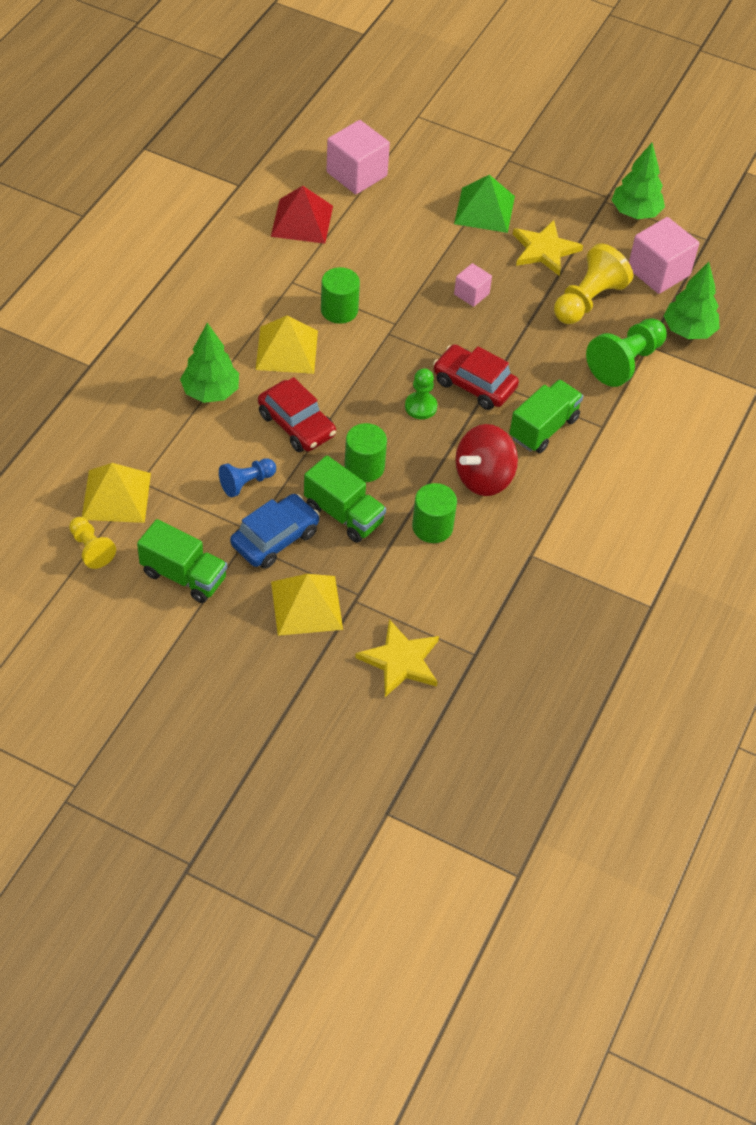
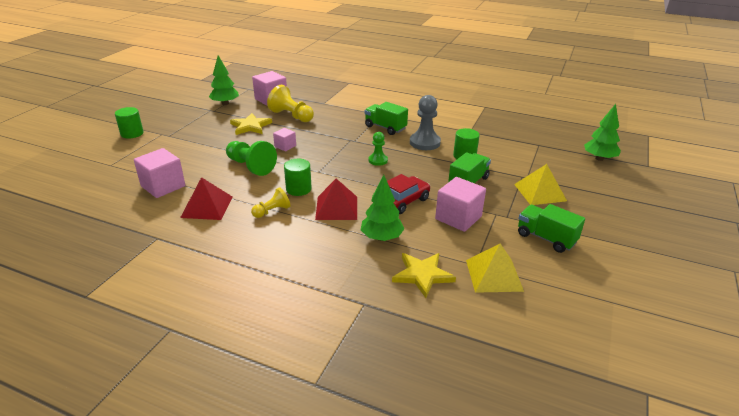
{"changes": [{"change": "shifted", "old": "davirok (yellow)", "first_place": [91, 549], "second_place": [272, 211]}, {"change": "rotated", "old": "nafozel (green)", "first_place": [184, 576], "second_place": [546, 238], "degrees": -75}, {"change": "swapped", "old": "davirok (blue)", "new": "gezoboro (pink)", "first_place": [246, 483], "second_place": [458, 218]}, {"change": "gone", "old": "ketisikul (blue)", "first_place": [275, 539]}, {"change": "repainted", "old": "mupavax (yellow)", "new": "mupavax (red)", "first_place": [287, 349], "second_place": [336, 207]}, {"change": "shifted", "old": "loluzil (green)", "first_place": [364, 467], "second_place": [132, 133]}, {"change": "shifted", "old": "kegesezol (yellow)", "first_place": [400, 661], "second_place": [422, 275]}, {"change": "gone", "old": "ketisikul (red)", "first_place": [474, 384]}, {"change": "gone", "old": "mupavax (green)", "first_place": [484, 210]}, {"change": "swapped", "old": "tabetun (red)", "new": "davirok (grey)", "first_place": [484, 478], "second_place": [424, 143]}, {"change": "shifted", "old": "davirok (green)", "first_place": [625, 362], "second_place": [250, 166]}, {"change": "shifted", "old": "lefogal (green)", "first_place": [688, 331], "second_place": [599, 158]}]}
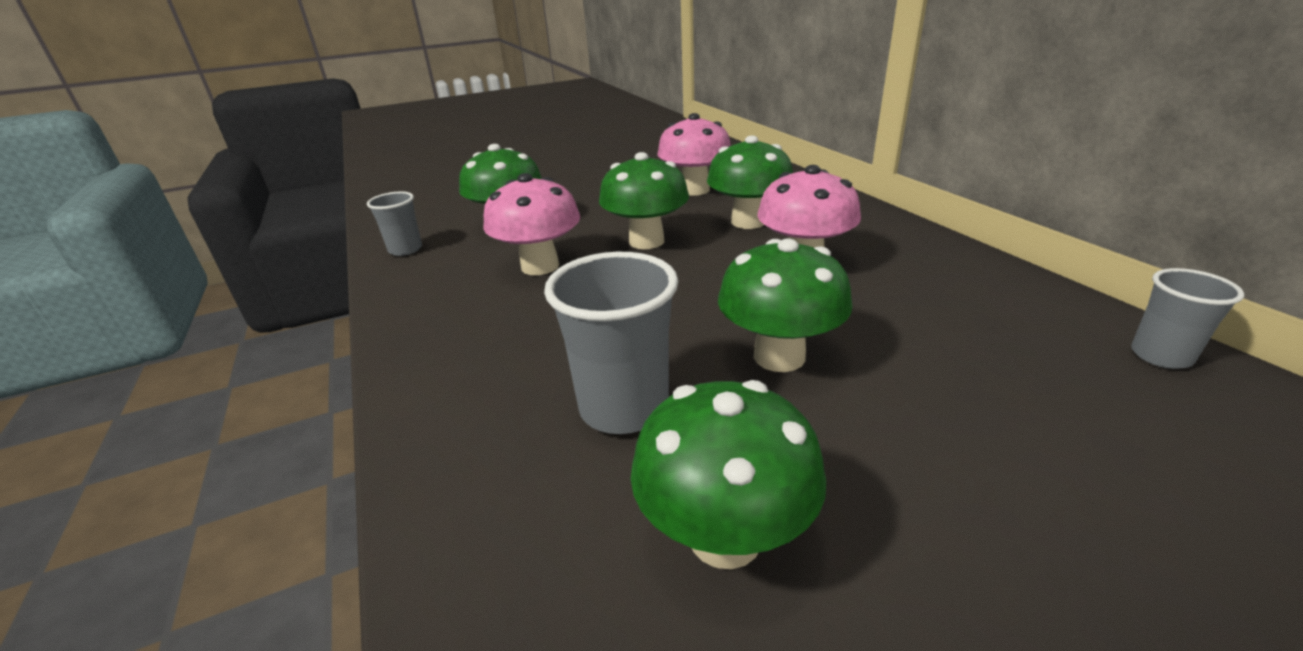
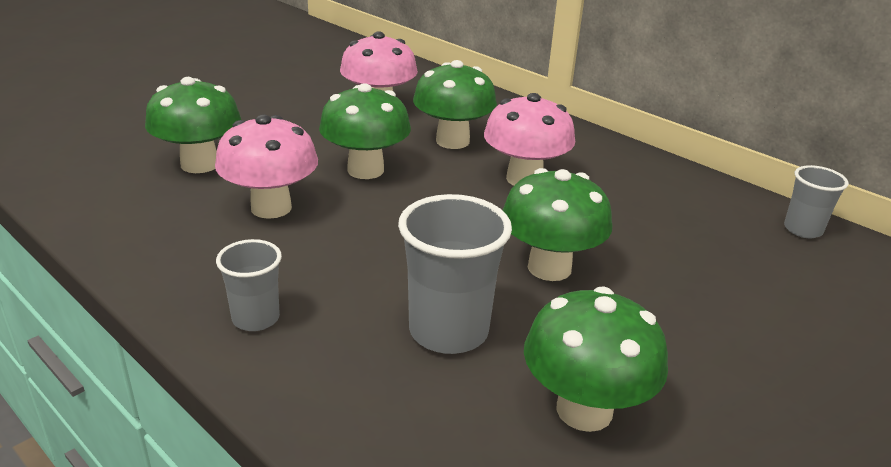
{"changes": [{"change": "shifted", "old": "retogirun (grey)", "first_place": [405, 249], "second_place": [256, 318]}]}
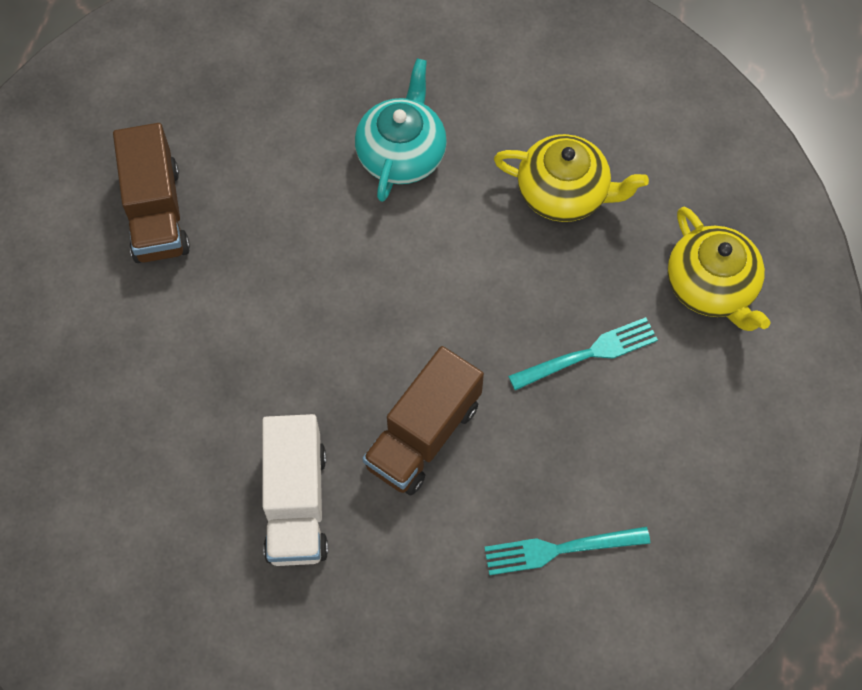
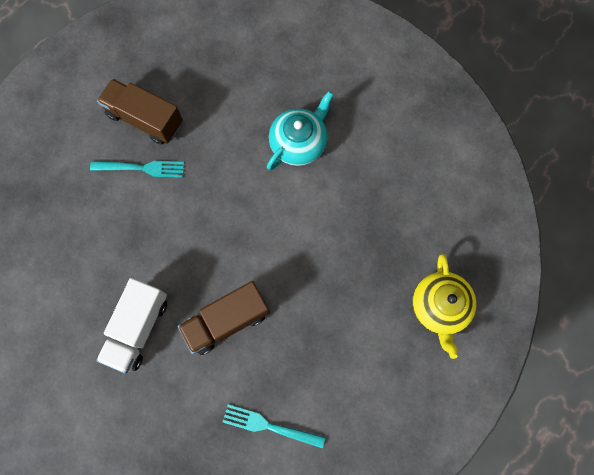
{"changes": [{"change": "rotated", "old": "nafozel (brown)", "first_place": [156, 212], "second_place": [145, 119], "degrees": 105}, {"change": "gone", "old": "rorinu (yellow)", "first_place": [564, 193]}, {"change": "shifted", "old": "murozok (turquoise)", "first_place": [589, 353], "second_place": [142, 168]}]}
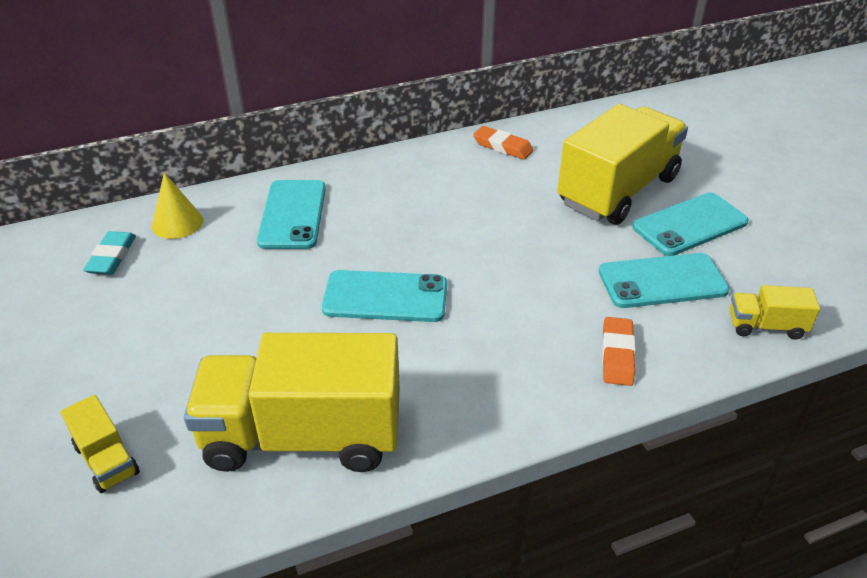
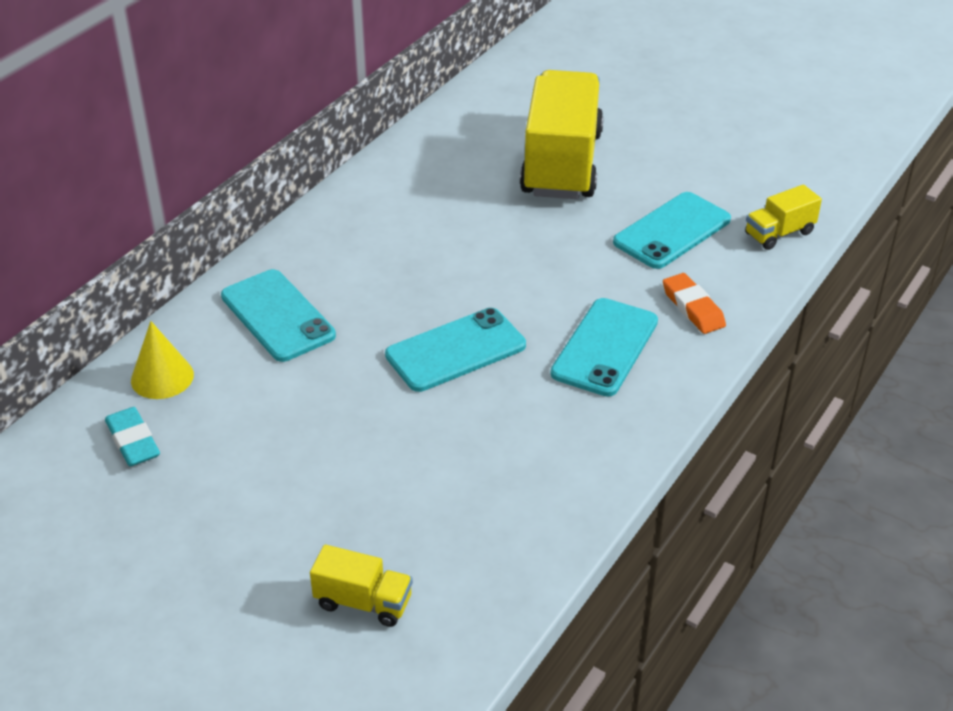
{"changes": [{"change": "gone", "old": "nafozel (yellow)", "first_place": [303, 436]}, {"change": "gone", "old": "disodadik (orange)", "first_place": [502, 147]}, {"change": "shifted", "old": "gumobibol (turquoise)", "first_place": [690, 225], "second_place": [605, 347]}]}
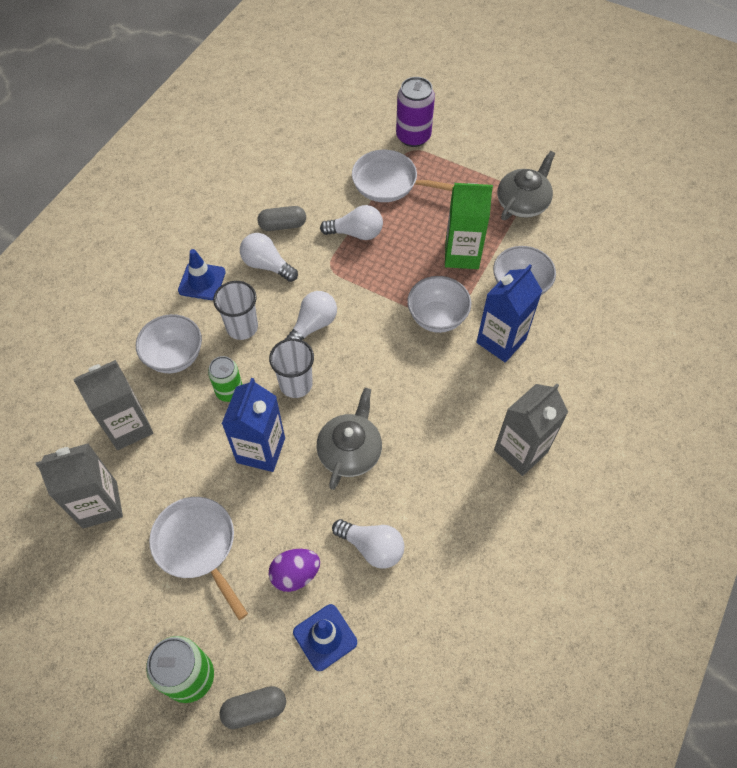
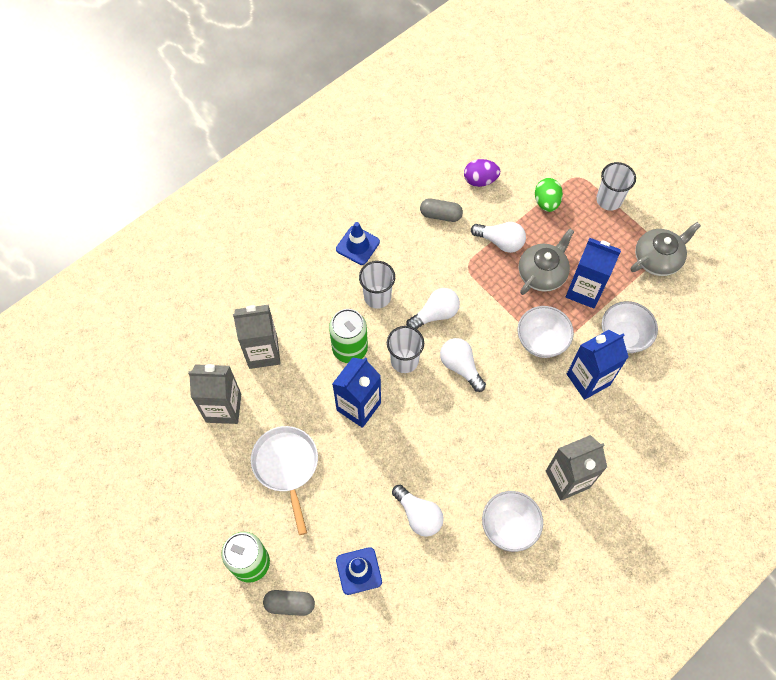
{"changes": [{"change": "shifted", "old": "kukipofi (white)", "first_place": [175, 357], "second_place": [509, 526]}, {"change": "scaled", "old": "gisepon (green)", "first_place": [229, 391], "second_place": [350, 349], "factor": 1.5}, {"change": "shifted", "old": "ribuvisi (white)", "first_place": [267, 265], "second_place": [460, 367]}, {"change": "shifted", "old": "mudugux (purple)", "first_place": [295, 574], "second_place": [480, 180]}, {"change": "shifted", "old": "rorinu (grey)", "first_place": [350, 451], "second_place": [542, 273]}, {"change": "swapped", "old": "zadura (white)", "new": "mudugux (green)", "first_place": [389, 182], "second_place": [546, 202]}, {"change": "gone", "old": "gisepon (purple)", "first_place": [413, 137]}, {"change": "repainted", "old": "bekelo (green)", "new": "bekelo (blue)", "first_place": [462, 255], "second_place": [584, 290]}, {"change": "new", "new": "retogirun (white)", "second_place": [609, 200]}]}
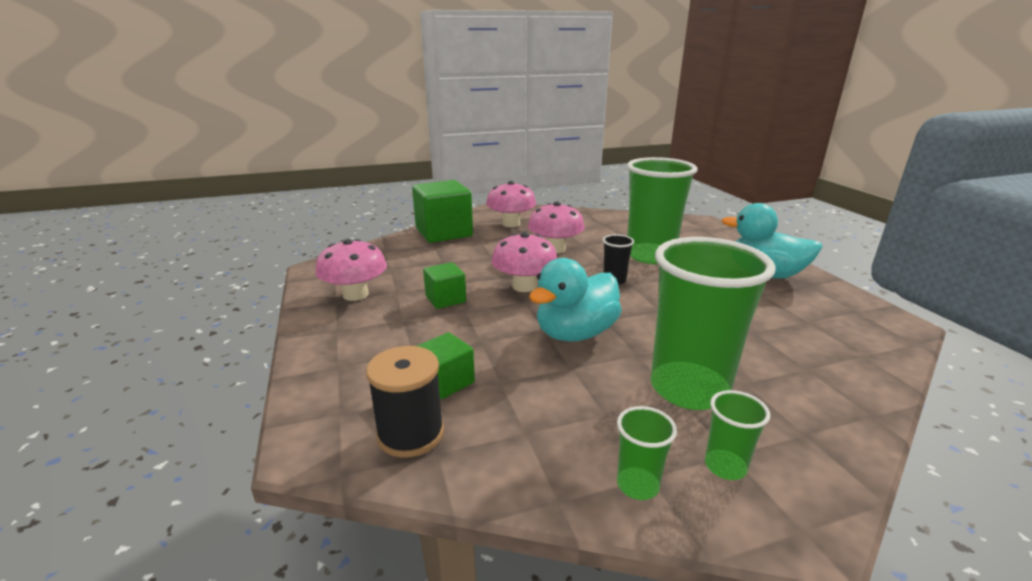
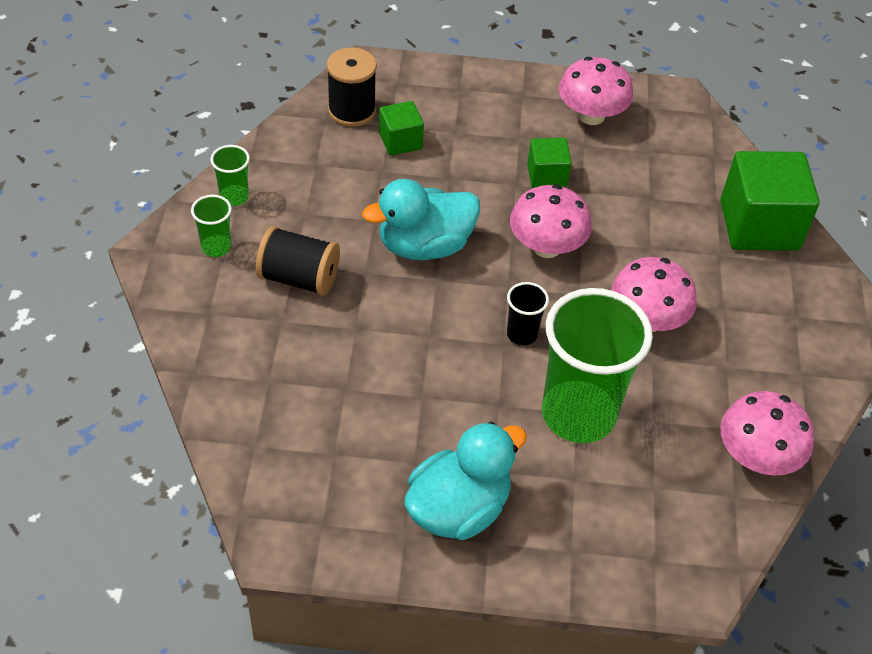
{"changes": [{"change": "shifted", "old": "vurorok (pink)", "first_place": [511, 224], "second_place": [756, 456]}, {"change": "rotated", "old": "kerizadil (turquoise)", "first_place": [575, 333], "second_place": [424, 246], "degrees": -90}, {"change": "swapped", "old": "retogirun (green)", "new": "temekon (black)", "first_place": [689, 389], "second_place": [299, 278]}]}
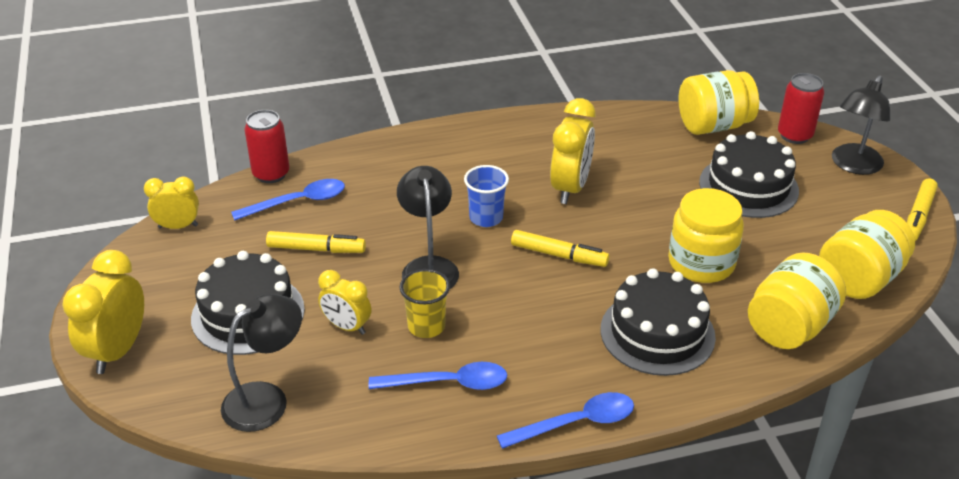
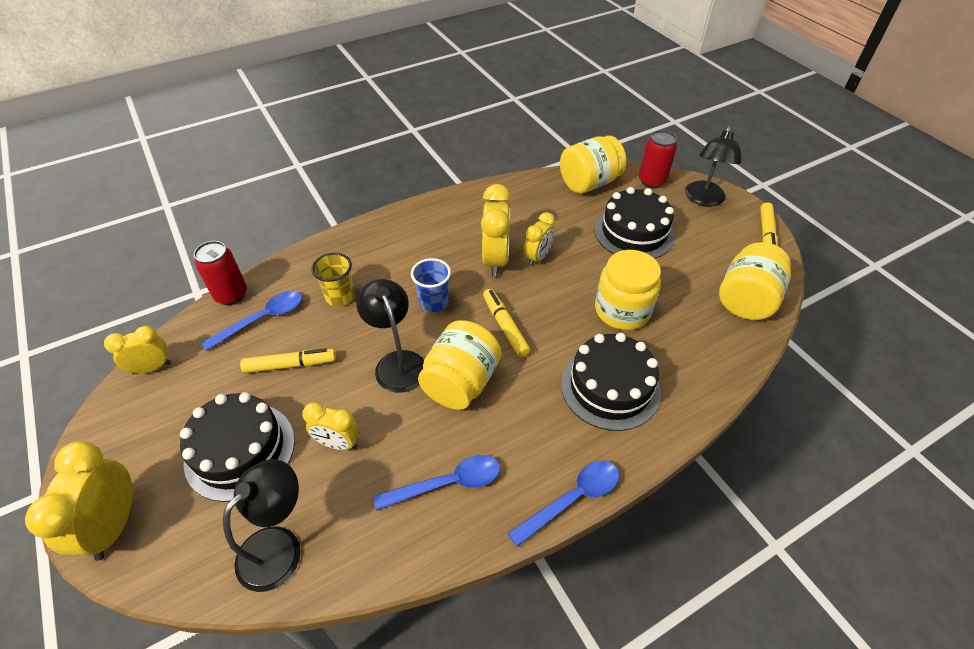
{"changes": [{"change": "shifted", "old": "retogirun (yellow)", "first_place": [426, 326], "second_place": [340, 296]}, {"change": "rotated", "old": "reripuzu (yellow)", "first_place": [558, 255], "second_place": [505, 327], "degrees": -120}, {"change": "shifted", "old": "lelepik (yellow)", "first_place": [789, 327], "second_place": [461, 382]}, {"change": "new", "new": "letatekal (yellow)", "second_place": [537, 257]}]}
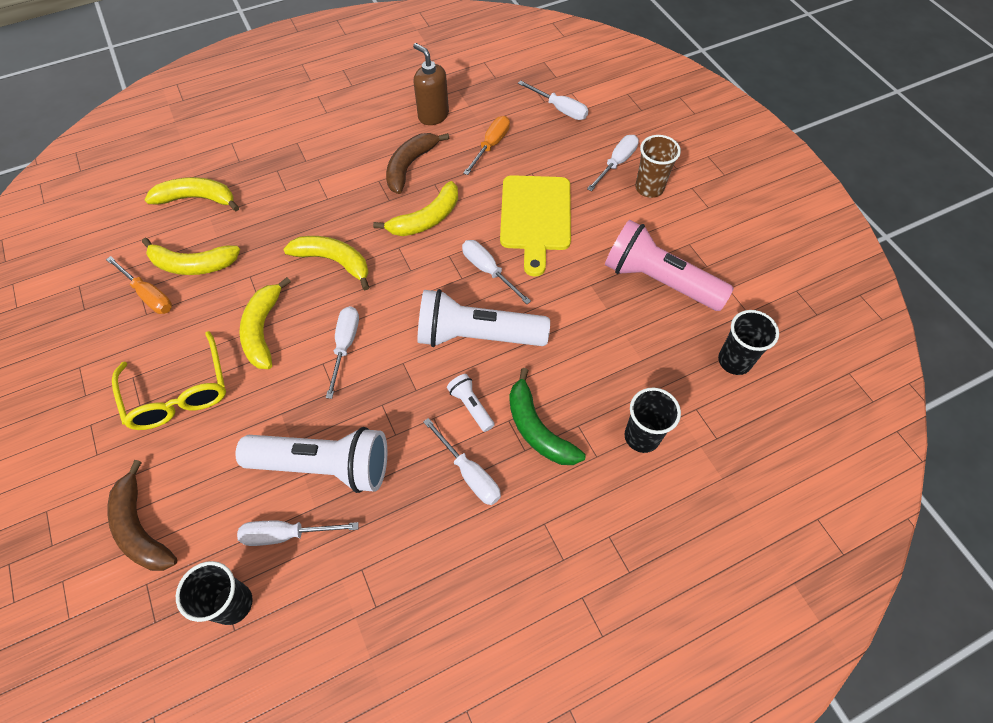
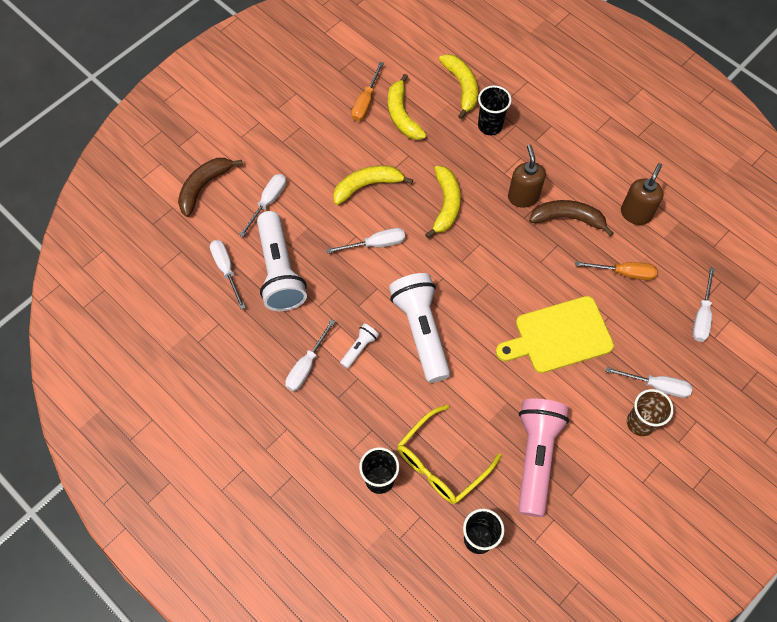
{"changes": [{"change": "shifted", "old": "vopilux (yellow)", "first_place": [179, 393], "second_place": [441, 463]}, {"change": "shifted", "old": "retogirun (black)", "first_place": [232, 603], "second_place": [490, 126]}, {"change": "gone", "old": "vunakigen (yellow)", "first_place": [426, 219]}, {"change": "shifted", "old": "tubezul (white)", "first_place": [488, 271], "second_place": [268, 202]}, {"change": "gone", "old": "vunakigen (green)", "first_place": [538, 429]}, {"change": "new", "new": "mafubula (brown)", "second_place": [523, 197]}]}
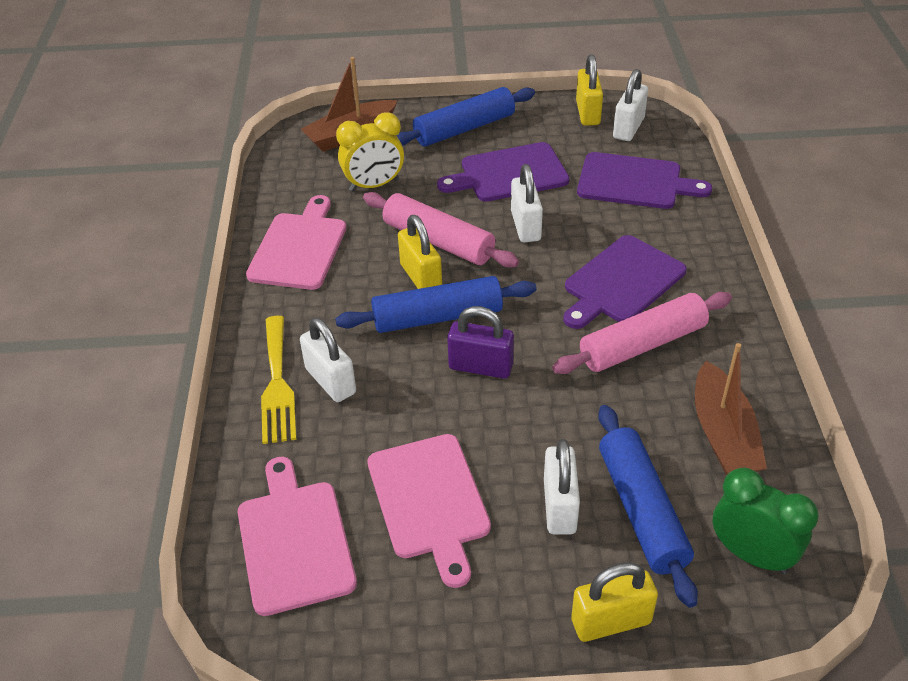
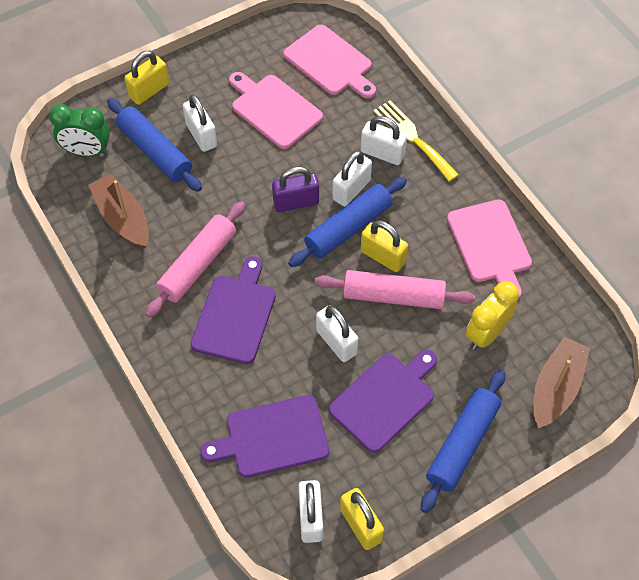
{"changes": [{"change": "new", "new": "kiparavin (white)", "second_place": [351, 190]}]}
